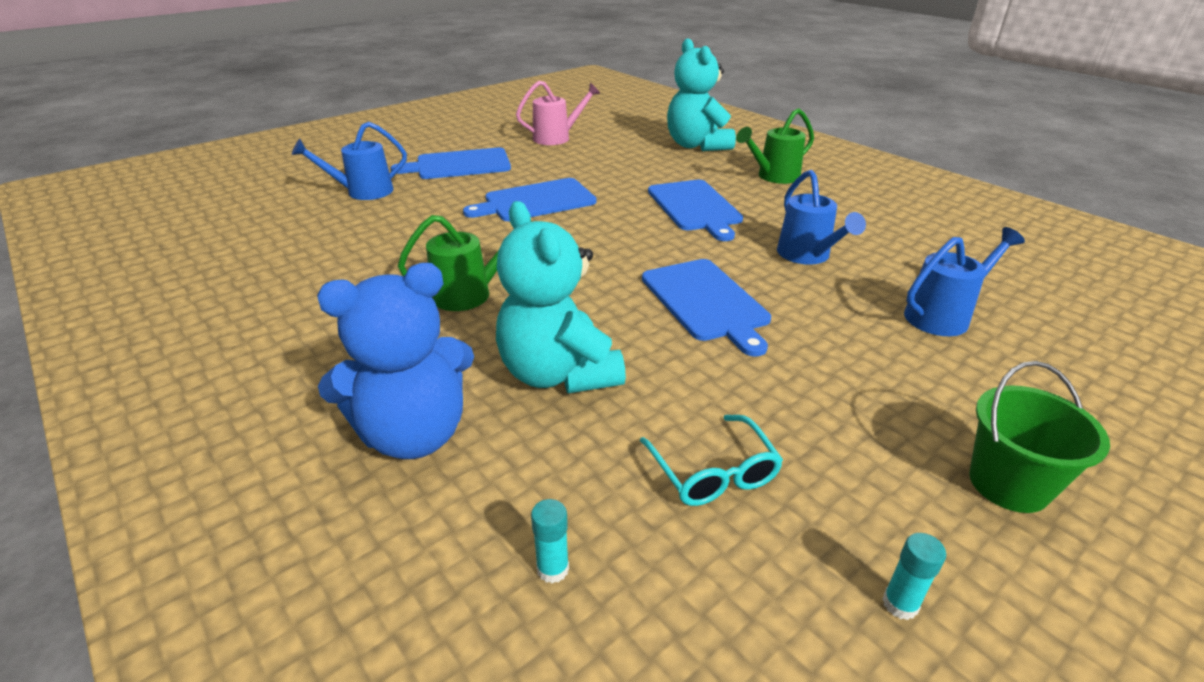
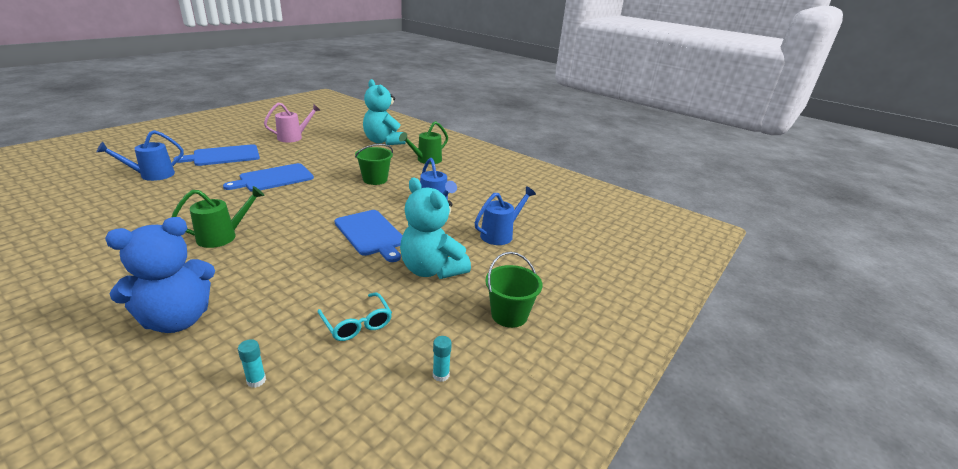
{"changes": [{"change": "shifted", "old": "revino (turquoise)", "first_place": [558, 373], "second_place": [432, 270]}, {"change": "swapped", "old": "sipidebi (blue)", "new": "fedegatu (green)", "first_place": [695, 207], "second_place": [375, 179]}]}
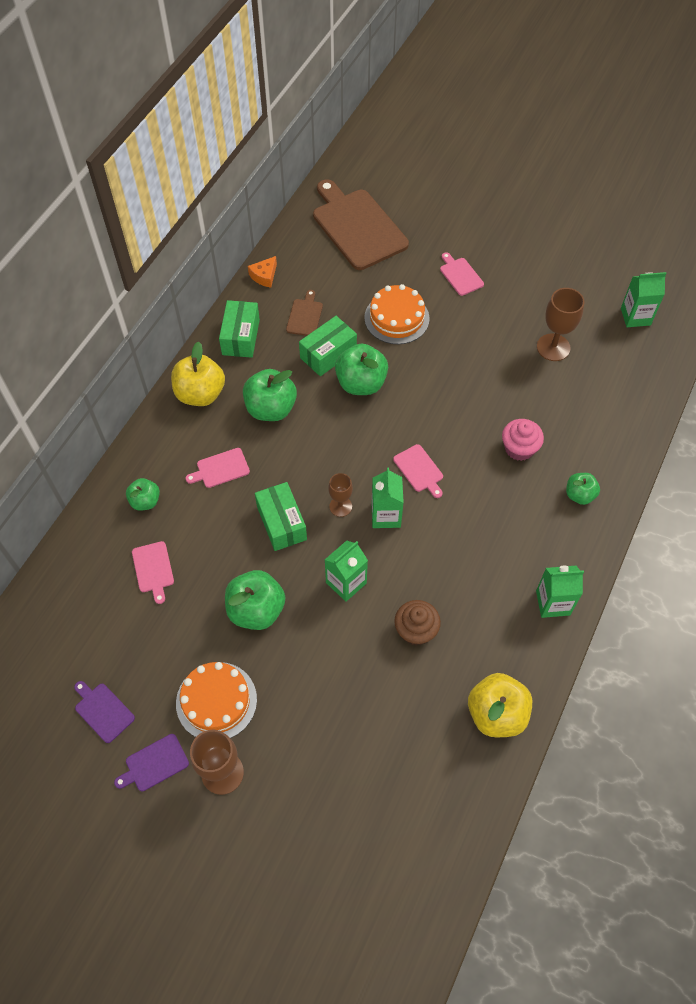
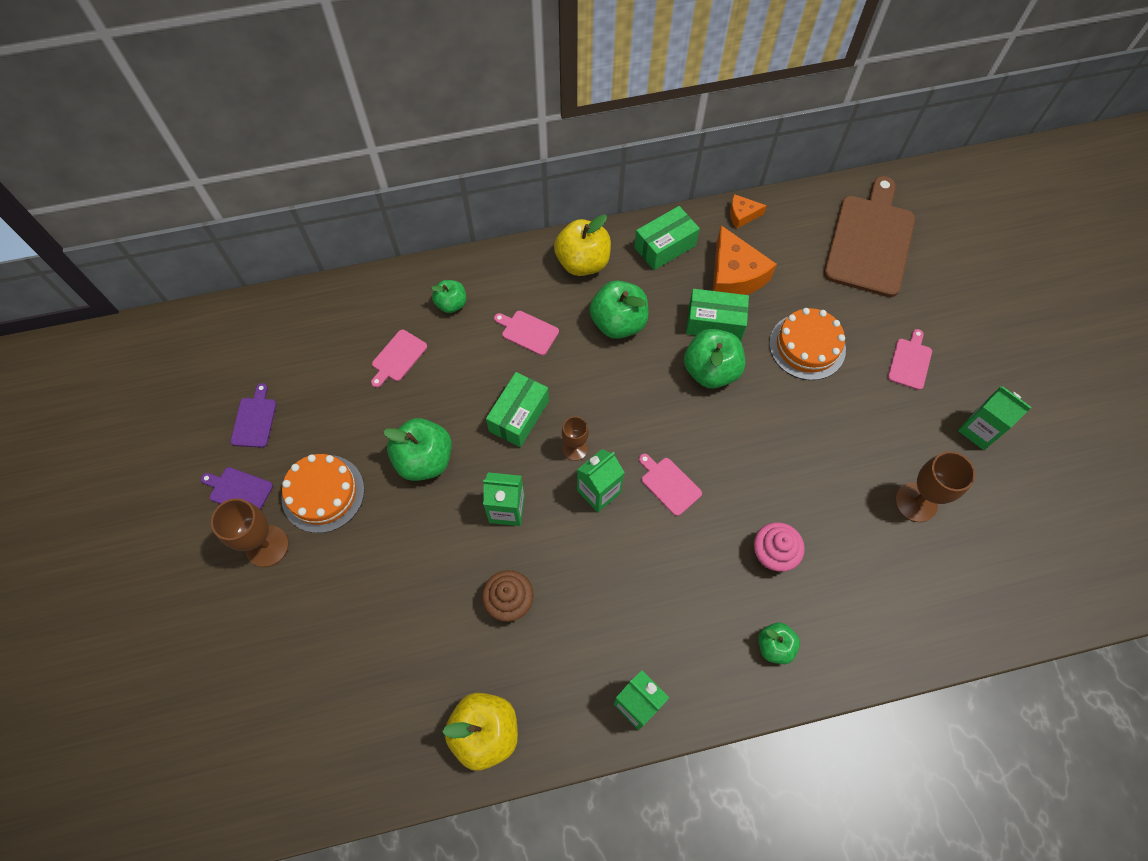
{"changes": [{"change": "swapped", "old": "sipidebi (brown)", "new": "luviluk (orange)", "first_place": [305, 316], "second_place": [734, 275]}, {"change": "rotated", "old": "sipidebi (pink)", "first_place": [419, 470], "second_place": [669, 484], "degrees": 120}, {"change": "shifted", "old": "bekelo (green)", "first_place": [635, 316], "second_place": [978, 430]}]}
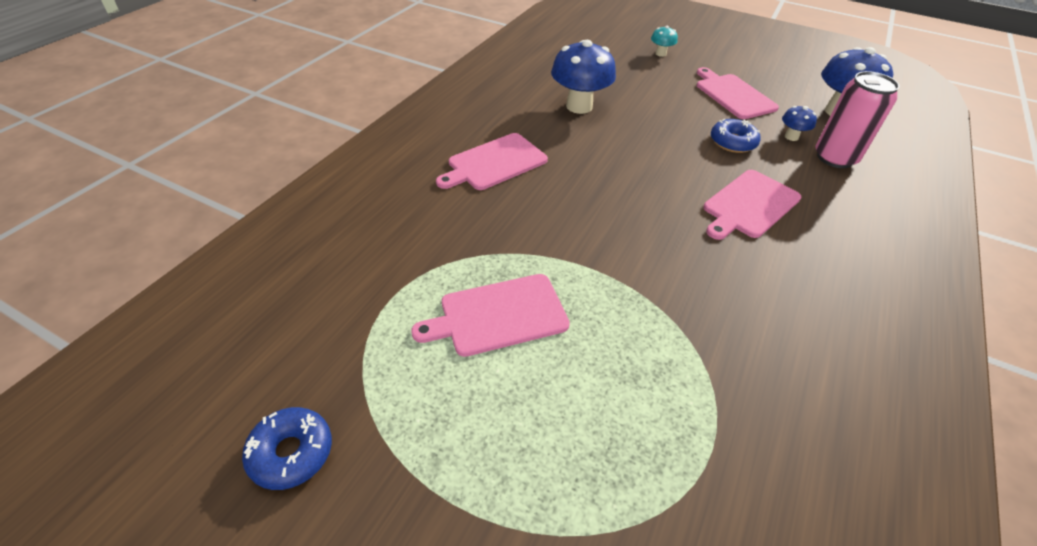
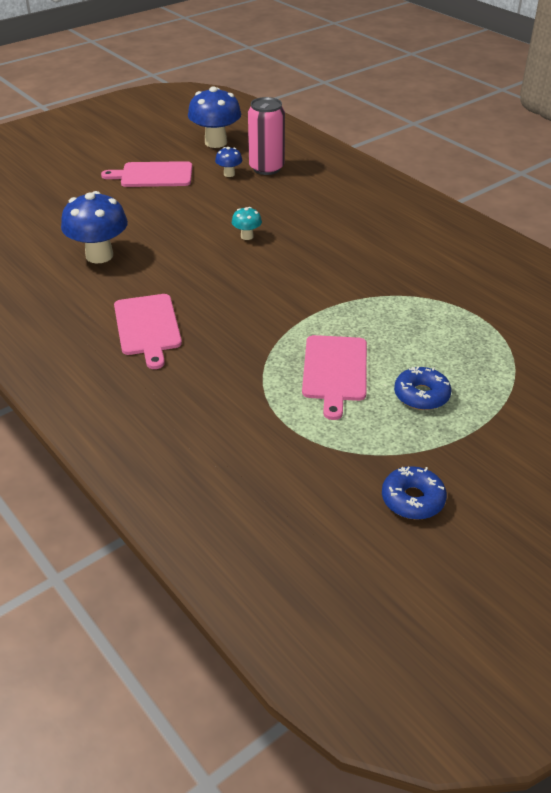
{"changes": [{"change": "shifted", "old": "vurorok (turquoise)", "first_place": [660, 54], "second_place": [247, 236]}, {"change": "gone", "old": "sipidebi (pink)", "first_place": [749, 205]}, {"change": "shifted", "old": "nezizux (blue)", "first_place": [732, 142], "second_place": [421, 395]}]}
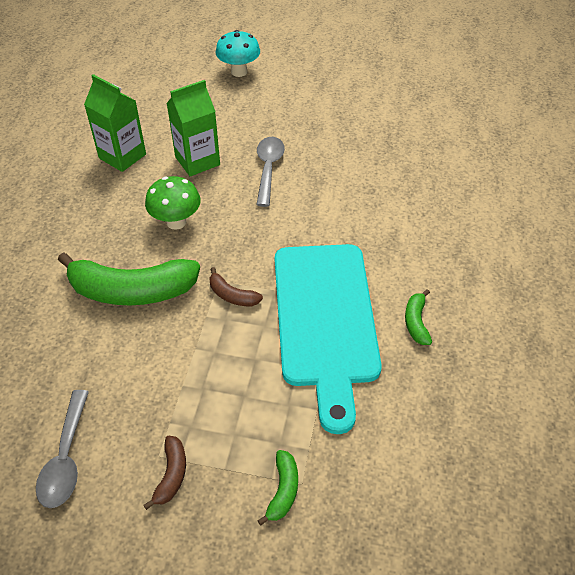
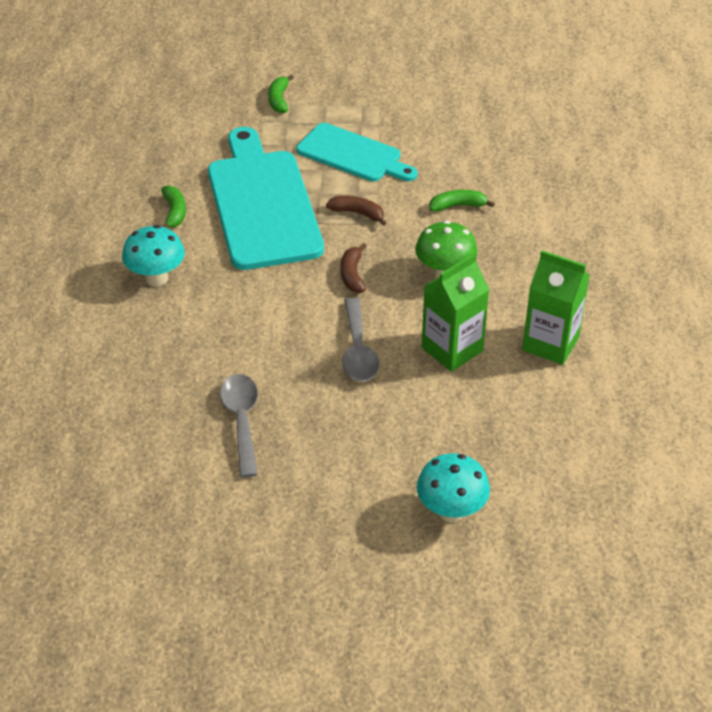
{"changes": [{"change": "shifted", "old": "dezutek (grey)", "first_place": [66, 458], "second_place": [242, 421]}, {"change": "scaled", "old": "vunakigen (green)", "first_place": [132, 291], "second_place": [458, 206], "factor": 0.45}, {"change": "shifted", "old": "vunakigen (brown)", "first_place": [171, 475], "second_place": [352, 275]}, {"change": "new", "new": "vurorok (turquoise)", "second_place": [156, 278]}, {"change": "new", "new": "sipidebi (turquoise)", "second_place": [353, 155]}]}
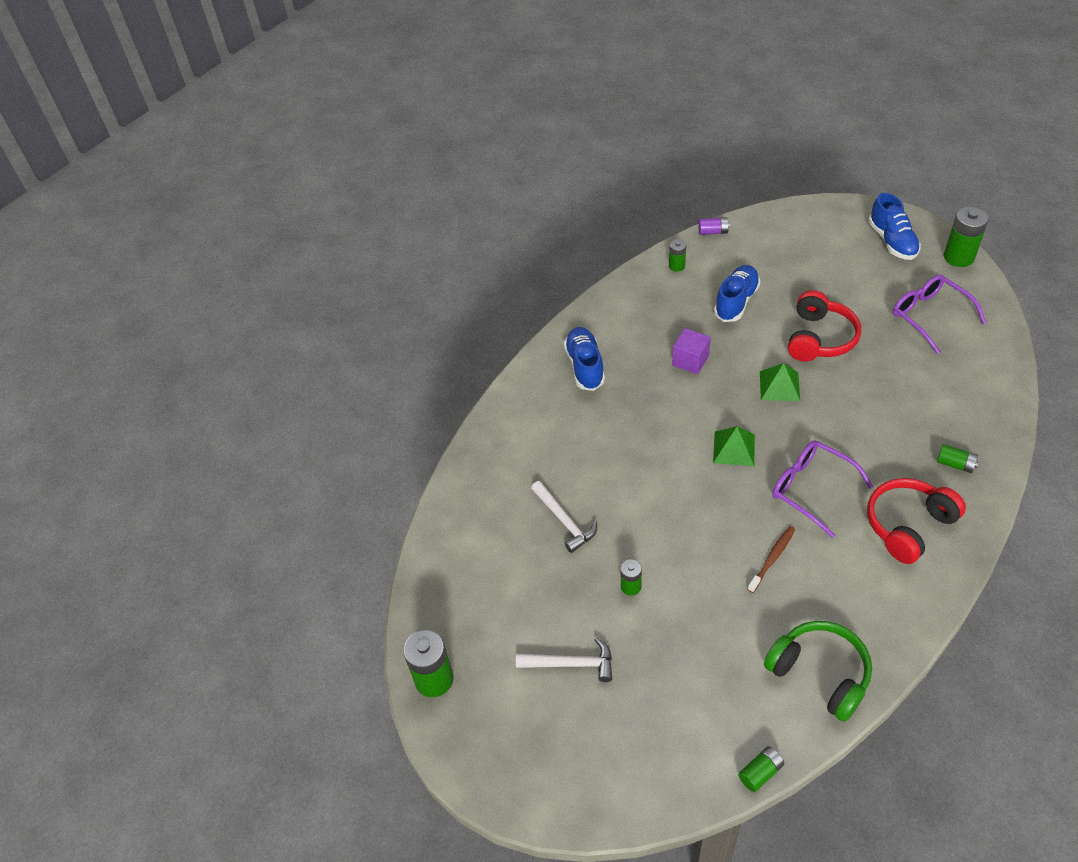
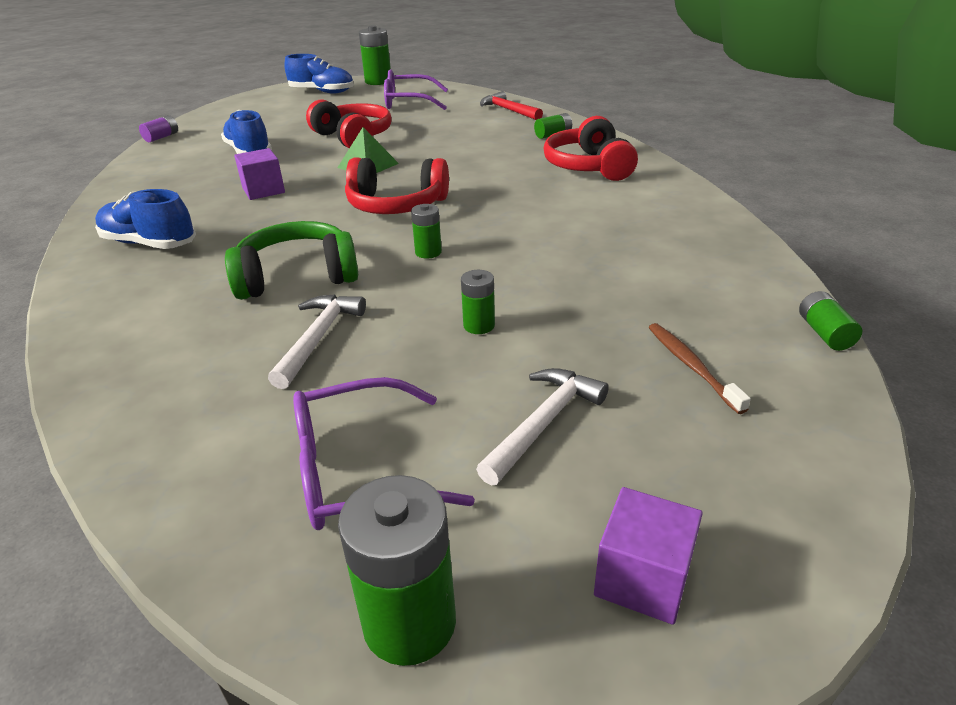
{"changes": [{"change": "rotated", "old": "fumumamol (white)", "first_place": [564, 521], "second_place": [318, 338], "degrees": -75}, {"change": "shifted", "old": "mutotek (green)", "first_place": [676, 266], "second_place": [428, 252]}, {"change": "swapped", "old": "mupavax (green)", "new": "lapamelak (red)", "first_place": [734, 448], "second_place": [396, 205]}, {"change": "shifted", "old": "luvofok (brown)", "first_place": [772, 558], "second_place": [691, 366]}, {"change": "shifted", "old": "lapamelak (green)", "first_place": [820, 674], "second_place": [297, 277]}, {"change": "shifted", "old": "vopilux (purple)", "first_place": [811, 489], "second_place": [359, 470]}, {"change": "new", "new": "fumumamol (red)", "second_place": [509, 110]}, {"change": "new", "new": "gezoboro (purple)", "second_place": [642, 578]}]}
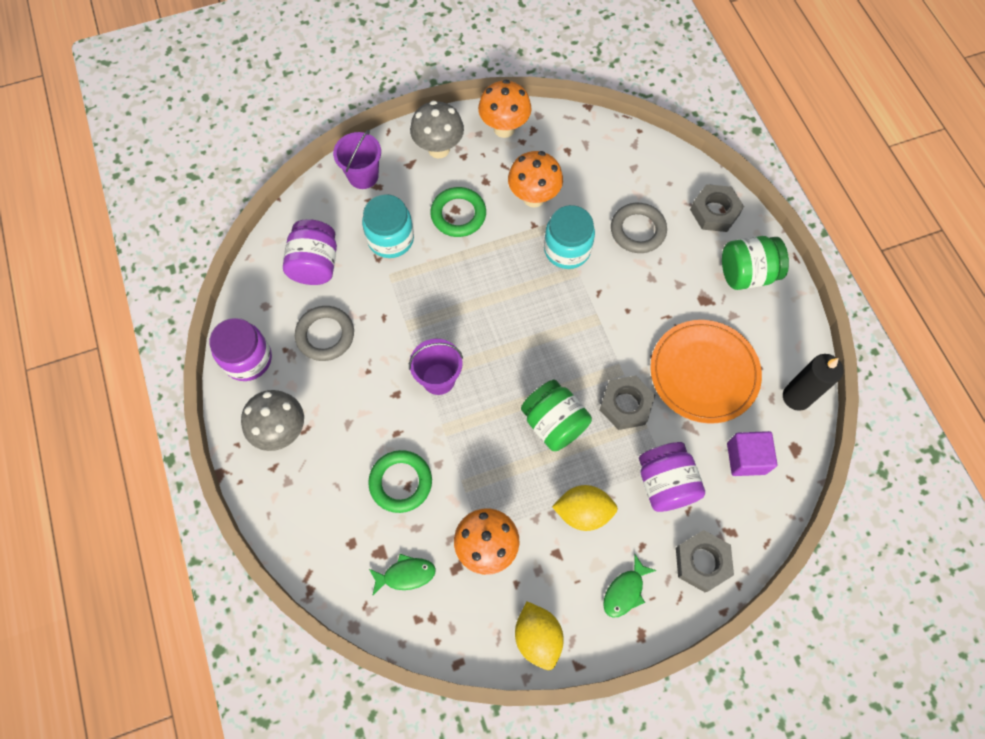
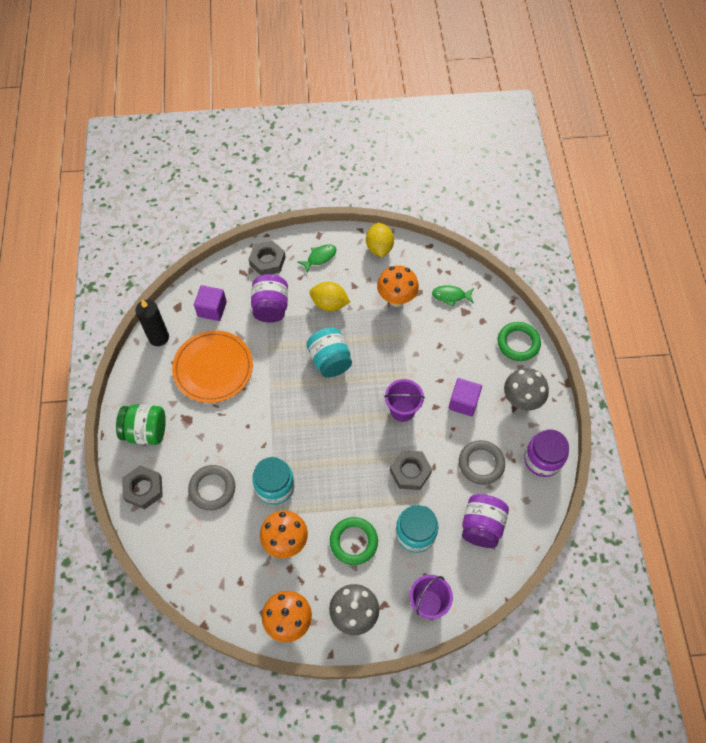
{"changes": [{"change": "shifted", "old": "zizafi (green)", "first_place": [401, 482], "second_place": [518, 343]}, {"change": "repainted", "old": "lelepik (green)", "new": "lelepik (turquoise)", "first_place": [554, 423], "second_place": [330, 360]}, {"change": "shifted", "old": "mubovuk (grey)", "first_place": [626, 405], "second_place": [410, 472]}, {"change": "new", "new": "gezoboro (purple)", "second_place": [463, 402]}]}
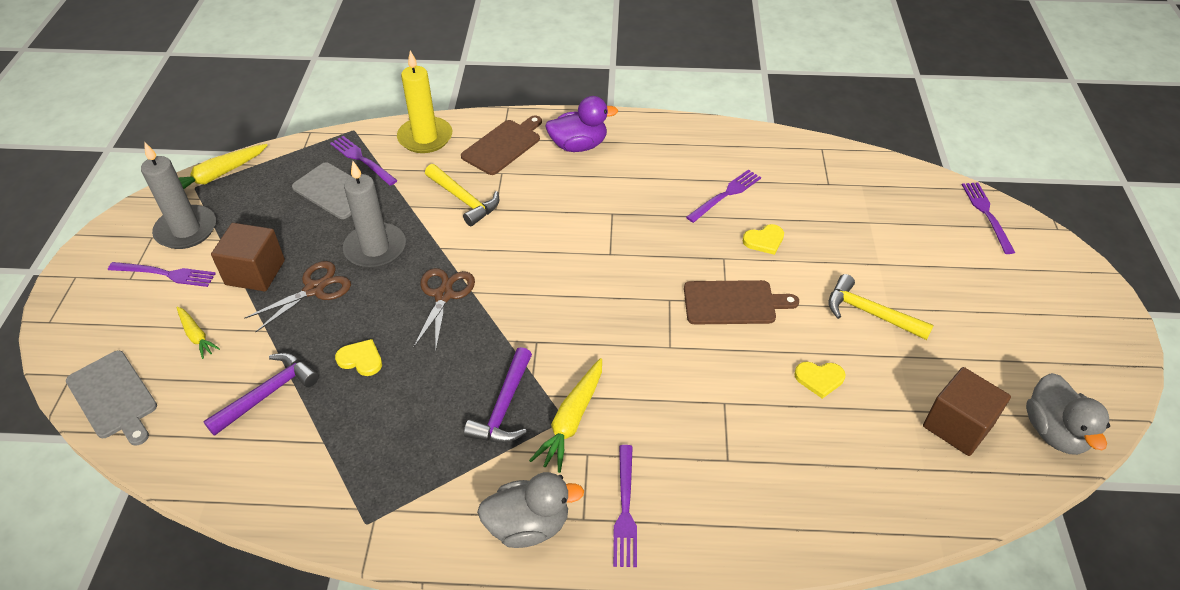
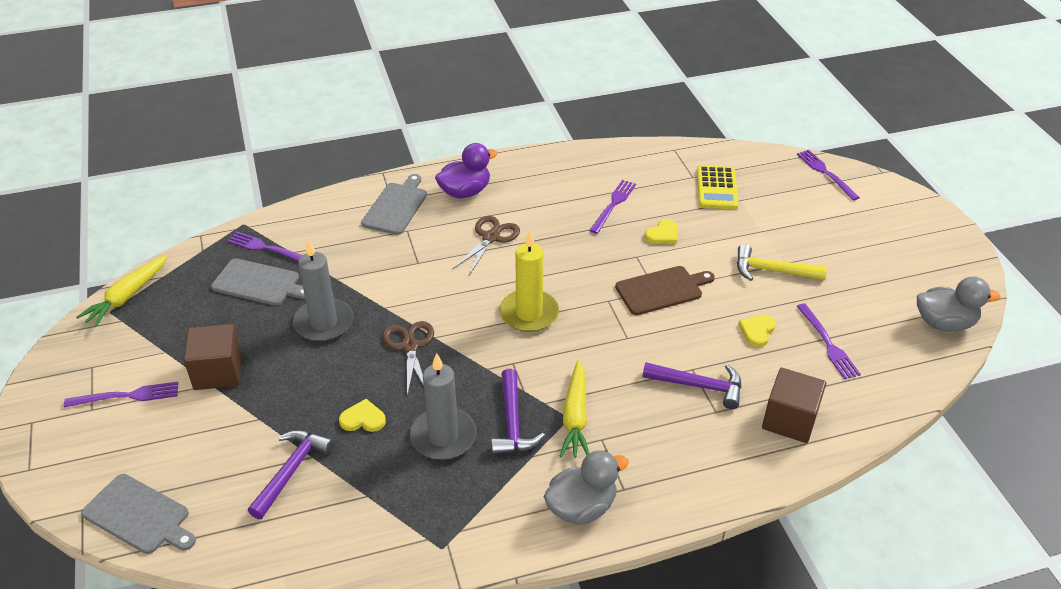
{"changes": [{"change": "shifted", "old": "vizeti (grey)", "first_place": [186, 230], "second_place": [443, 436]}, {"change": "gone", "old": "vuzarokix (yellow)", "first_place": [196, 336]}, {"change": "shifted", "old": "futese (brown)", "first_place": [314, 289], "second_place": [491, 237]}, {"change": "shifted", "old": "vizeti (yellow)", "first_place": [425, 137], "second_place": [529, 313]}, {"change": "gone", "old": "fumumamol (yellow)", "first_place": [464, 200]}, {"change": "repainted", "old": "sipidebi (brown)", "new": "sipidebi (grey)", "first_place": [503, 146], "second_place": [396, 207]}, {"change": "shifted", "old": "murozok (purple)", "first_place": [625, 509], "second_place": [828, 344]}, {"change": "rotated", "old": "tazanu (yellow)", "first_place": [819, 379], "second_place": [757, 331], "degrees": 135}, {"change": "shifted", "old": "gezoboro (brown)", "first_place": [957, 425], "second_place": [789, 420]}, {"change": "rotated", "old": "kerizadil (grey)", "first_place": [1054, 432], "second_place": [944, 323], "degrees": -60}, {"change": "new", "new": "fumumamol (purple)", "second_place": [699, 386]}, {"change": "new", "new": "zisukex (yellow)", "second_place": [716, 188]}]}
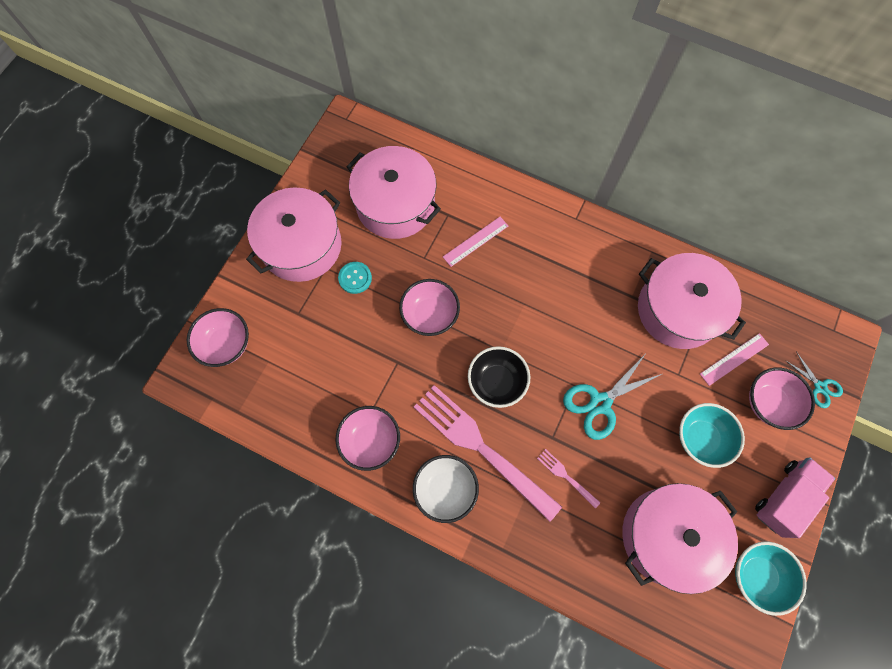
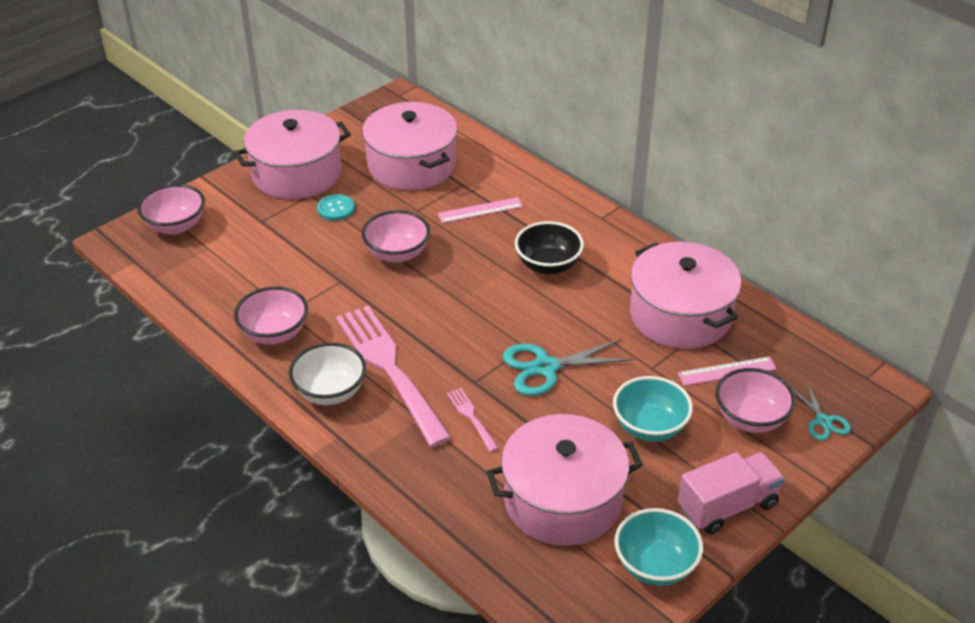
{"changes": [{"change": "shifted", "old": "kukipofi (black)", "first_place": [496, 382], "second_place": [548, 265]}]}
